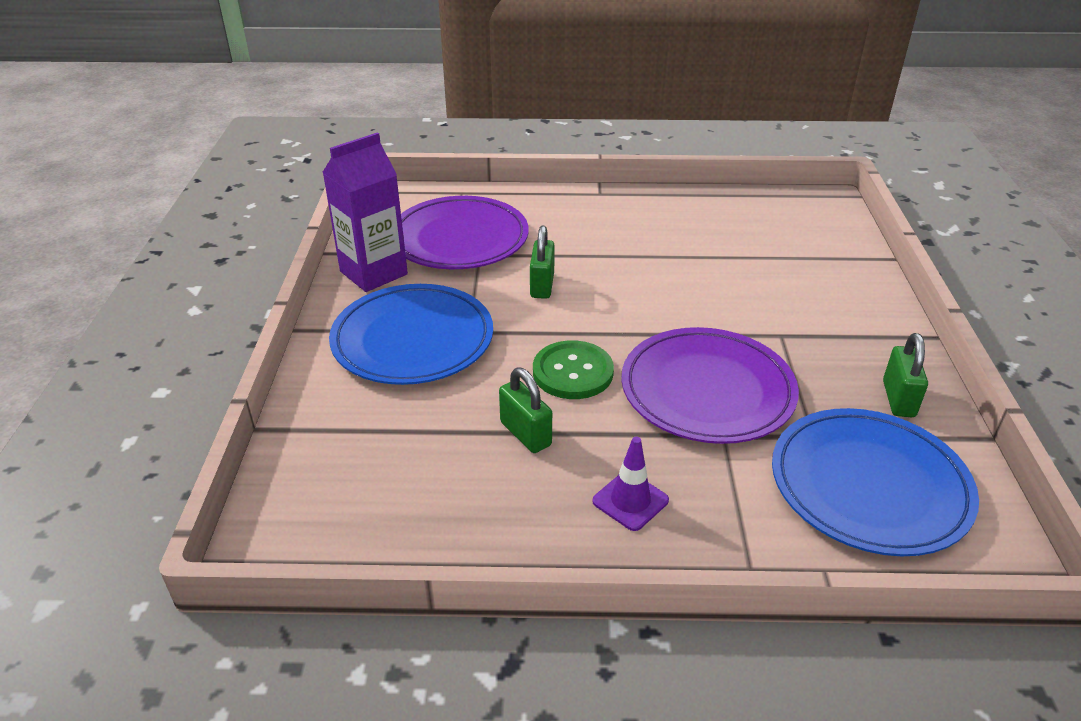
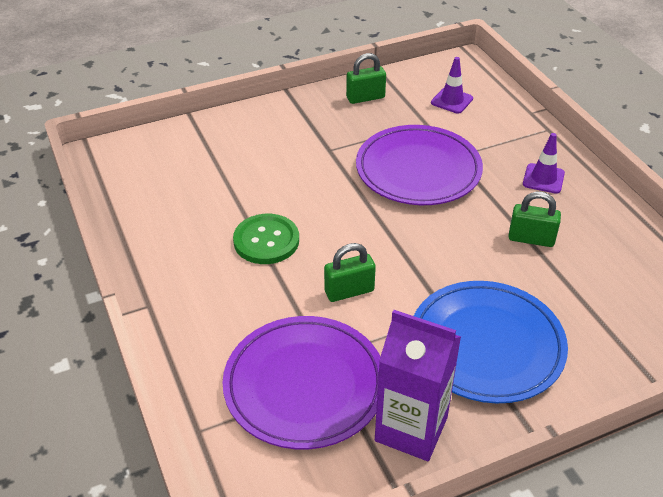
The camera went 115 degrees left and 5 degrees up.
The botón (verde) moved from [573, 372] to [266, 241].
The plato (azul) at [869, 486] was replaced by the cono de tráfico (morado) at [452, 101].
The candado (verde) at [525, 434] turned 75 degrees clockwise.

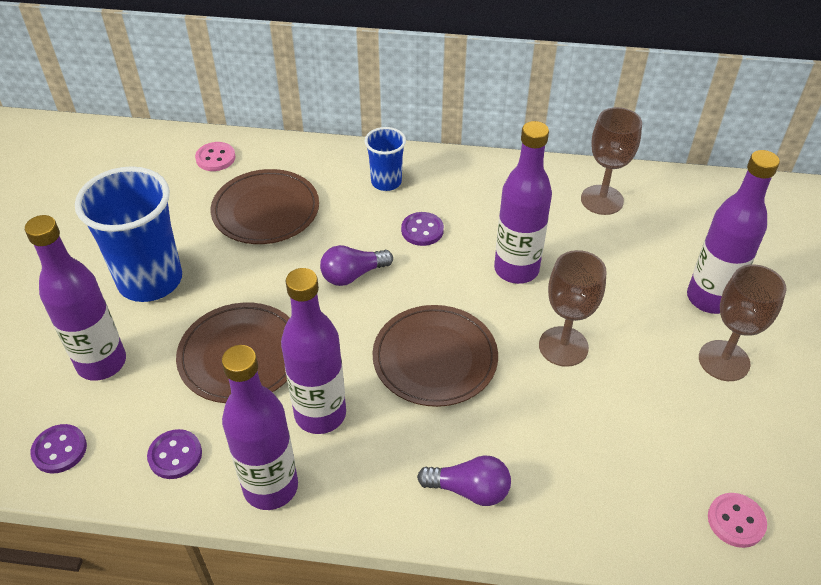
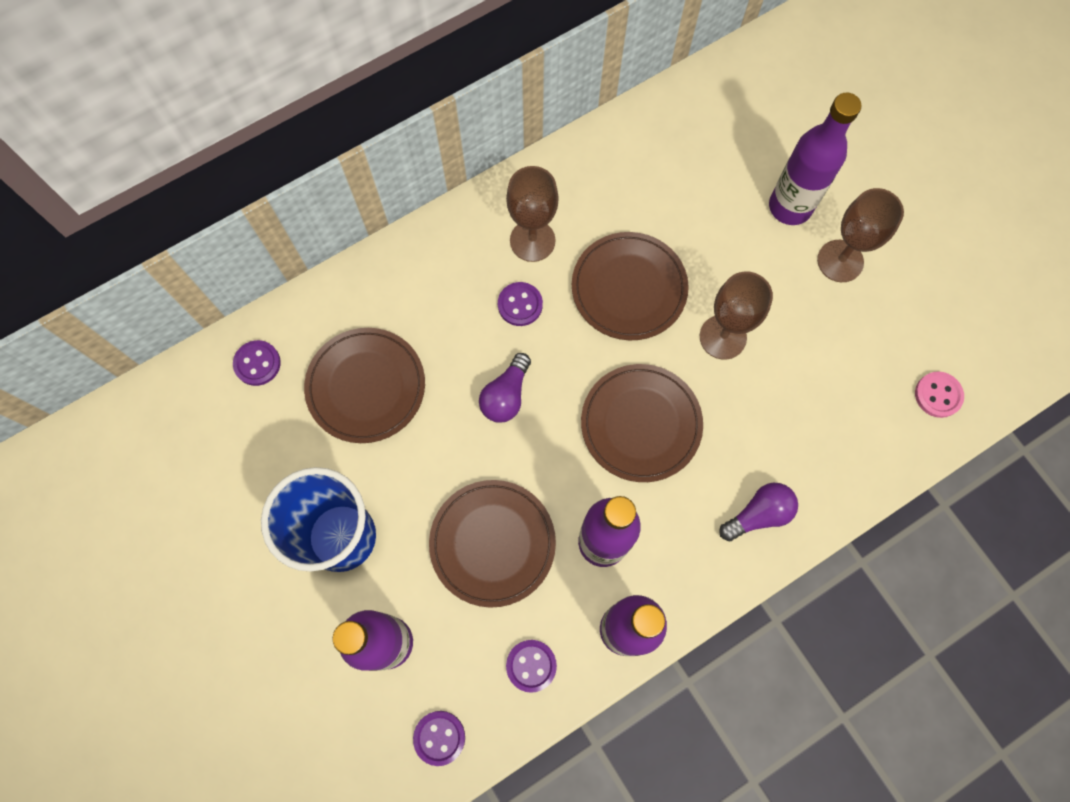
The camera went 40 degrees left and 25 degrees up.
The vaso (azul) at [386, 182] disappeared.
The copa (marrón) moved from [602, 200] to [532, 240].
The botella (morado) at [516, 269] was replaced by the plato (marrón) at [629, 288].
The botón (rosa) at [215, 158] became the botón (morado) at [257, 363].

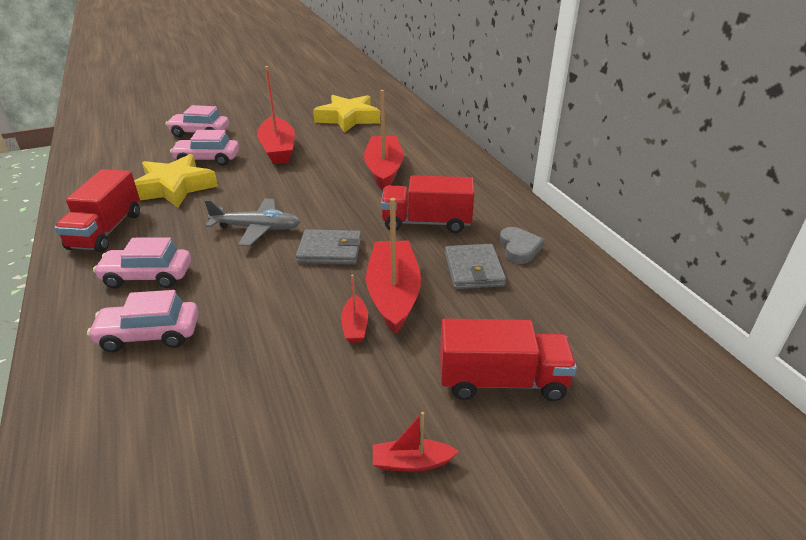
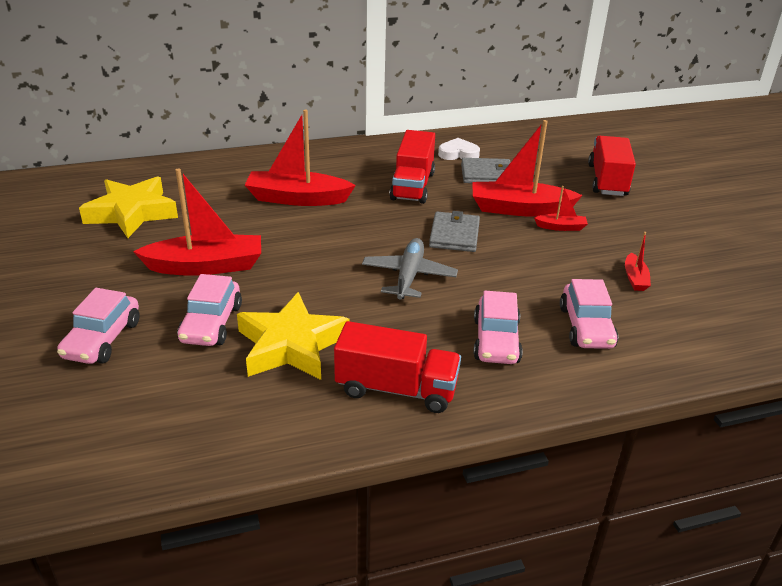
The camera went 85 degrees left and 0 degrees up.
The barco (rojo) moved from [411, 462] to [635, 278].
The corazón (gris) at [519, 249] became the corazón (blanco) at [458, 154].

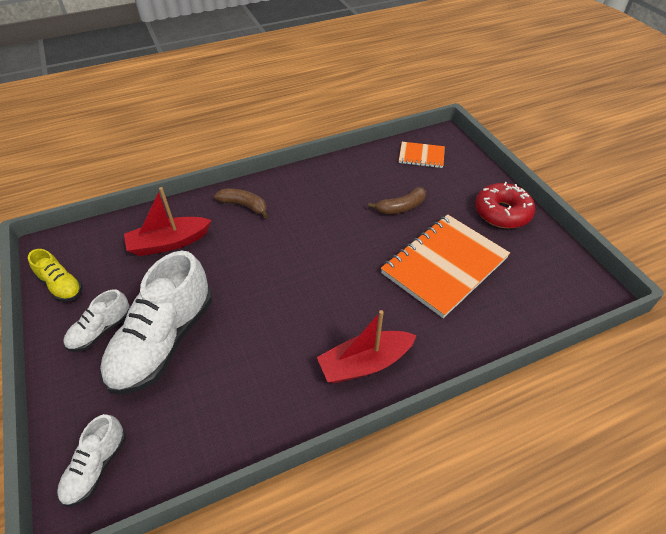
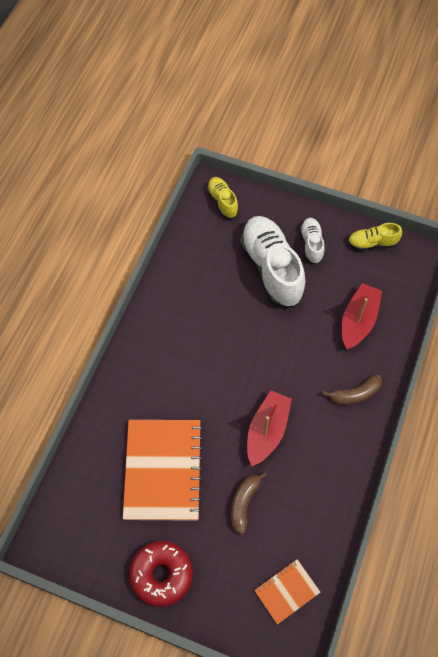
The camera went 135 degrees right and 15 degrees up.
The barco (rojo) moved from [365, 363] to [267, 431].
The zapato (blanco) at [96, 467] became the zapato (amarillo) at [222, 202].

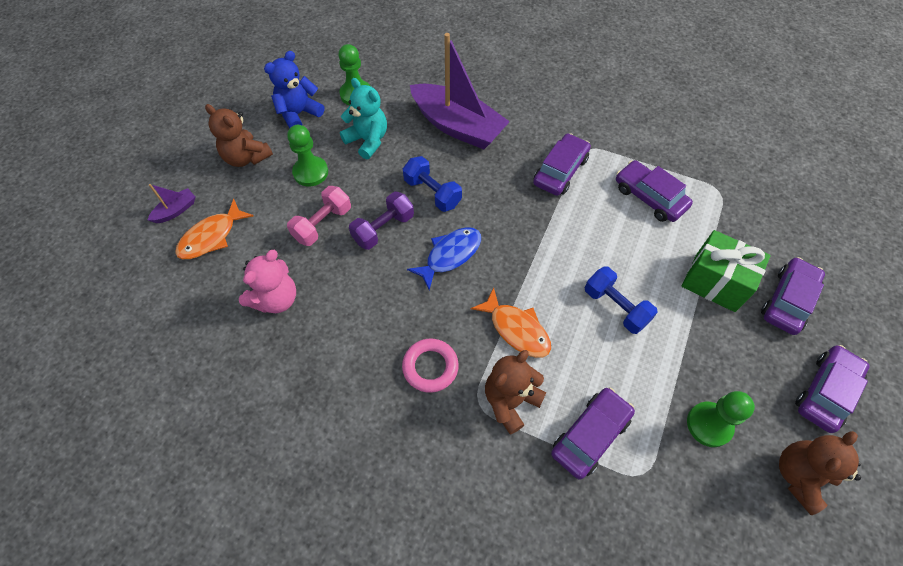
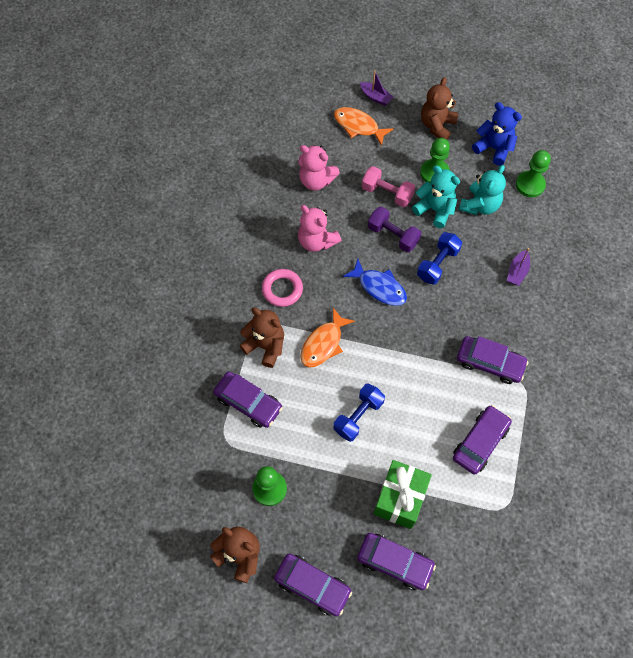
The camera went 80 degrees right and 5 degrees up.
The osito (rosa) at [316, 241] appeared.
The osito (turquesa) at [435, 209] appeared.
The barco (morado) at [457, 126] changed to 0.42 times the size.

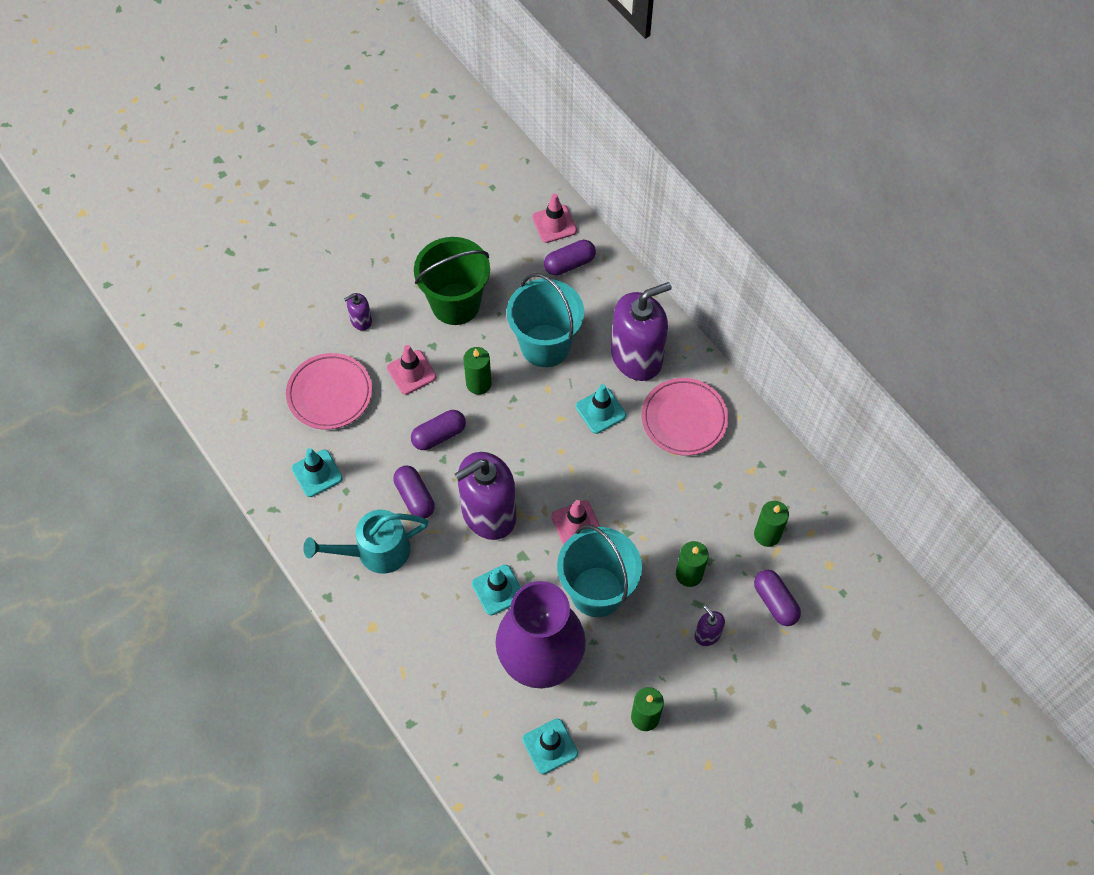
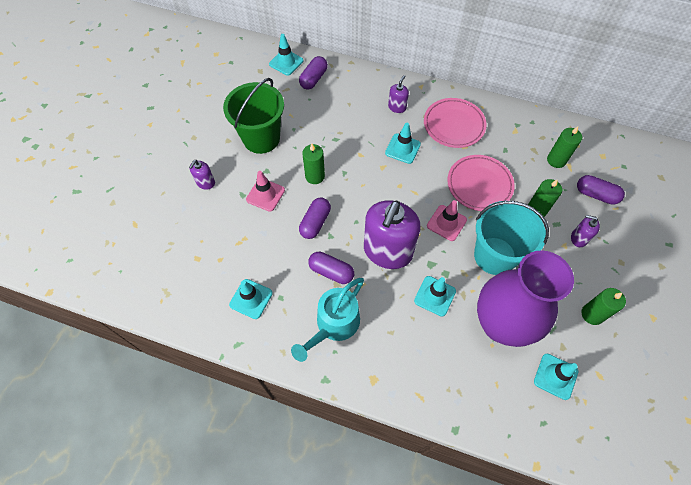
The camera went 35 degrees left and 0 degrees up.
The balde (turquesa) at [545, 345] disappeared.
The plato (rosa) moved from [330, 394] to [479, 185].
The cono de tráfico (rosa) at [554, 224] became the cono de tráfico (turquesa) at [286, 62].
The dispensador de jabón (morado) at [636, 357] changed to 0.43 times the size.

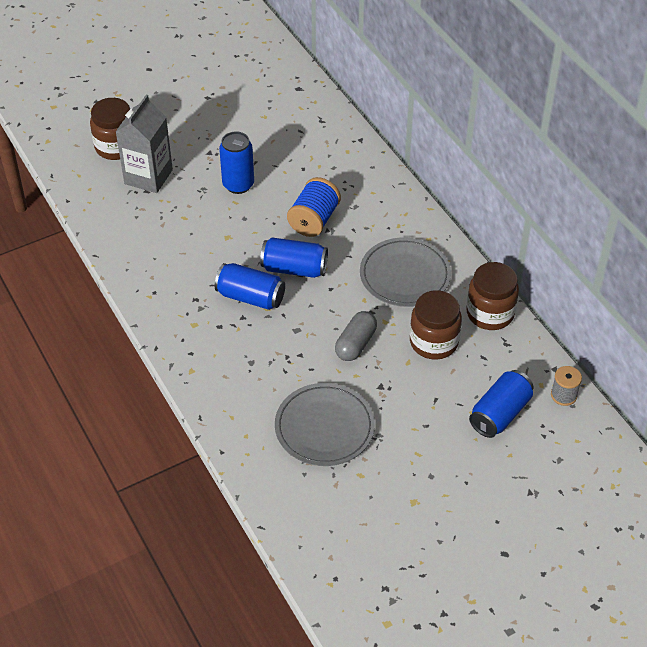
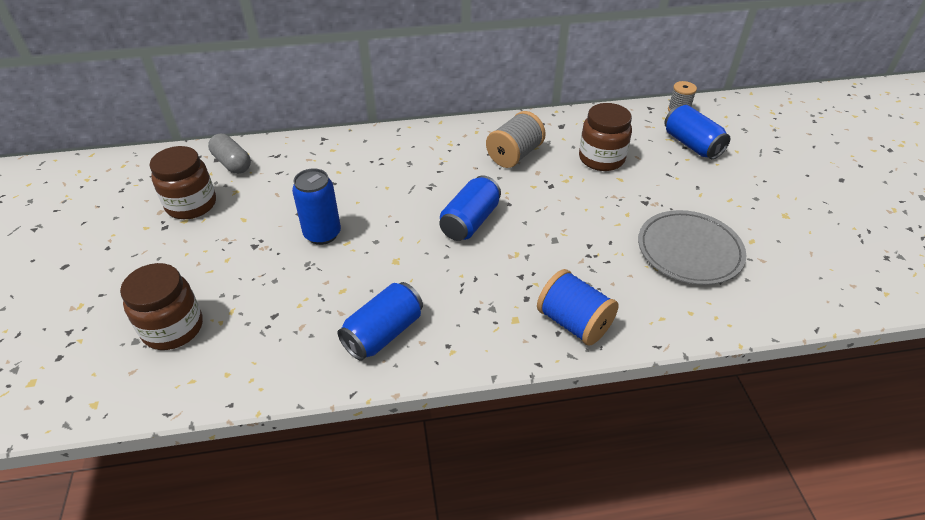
The camera went 70 degrees left and 5 degrees down.
The cartón de leche (gris) at [148, 177] disappeared.
The lata (azul) moved from [250, 297] to [383, 333].
The carrete (azul) moved from [314, 220] to [574, 323].
The cápsula (gris) moved from [356, 344] to [232, 163].
The tarro (marrón) moved from [490, 313] to [191, 205].
The plato (gris) at [405, 275] was replaced by the carrete (gris) at [514, 155].

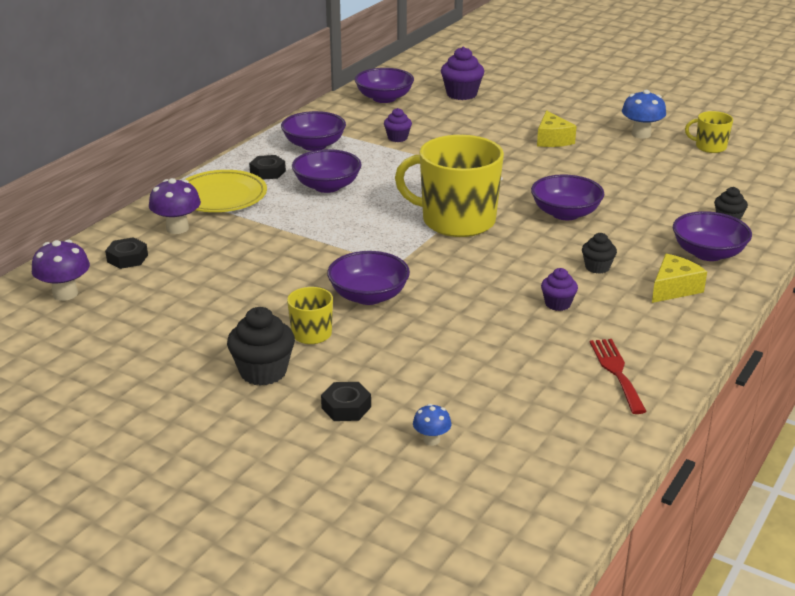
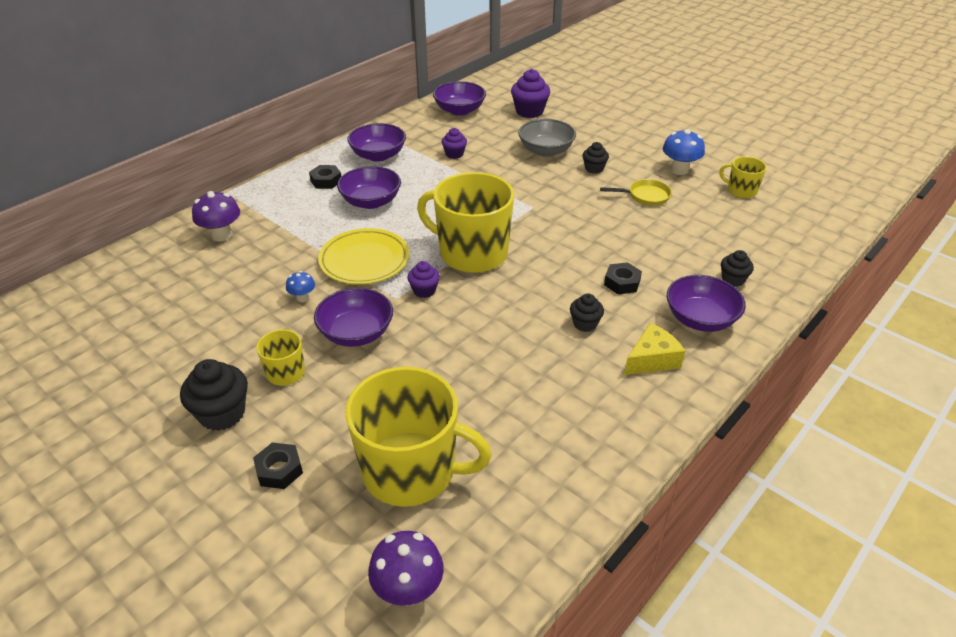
The camera went 10 degrees right and 10 degrees up.
The cuenco (morado) at [565, 213] disappeared.
The tenedor (rojo) at [616, 372] disappeared.
The taza (amarillo) at [411, 471] appeared.
The cuenco (gris) at [546, 150] appeared.
The sartén (amarillo) at [645, 196] appeared.
The seta (morado) moved from [65, 294] to [408, 590].
The tuerca (negro) moved from [127, 258] to [622, 282].
The plato (amarillo) moved from [221, 196] to [364, 260].
The seta (azul) moved from [431, 440] to [302, 298].
The magdalena (morado) moved from [557, 304] to [424, 291].
The queso (amarillo) at [552, 139] was replaced by the magdalena (negro) at [594, 169].

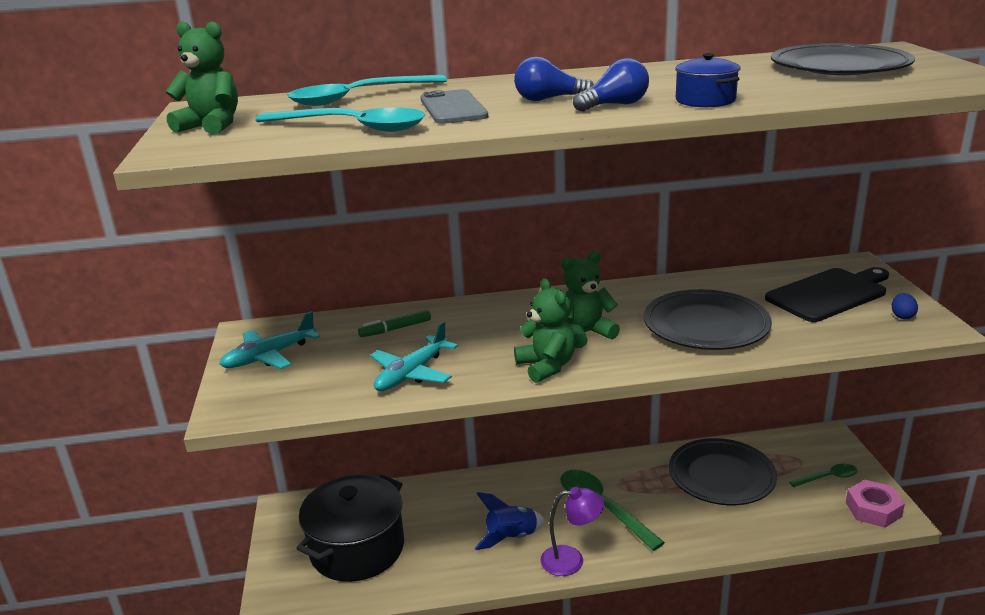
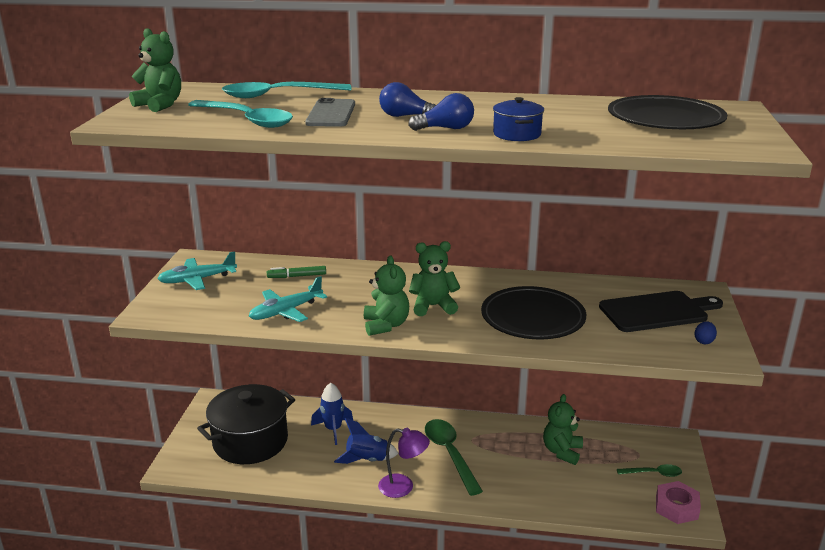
The camera went 15 degrees right and 0 degrees up.
The cohete (azul) at [333, 429] appeared.
The plato (negro) at [721, 476] was replaced by the osito (verde) at [562, 452].

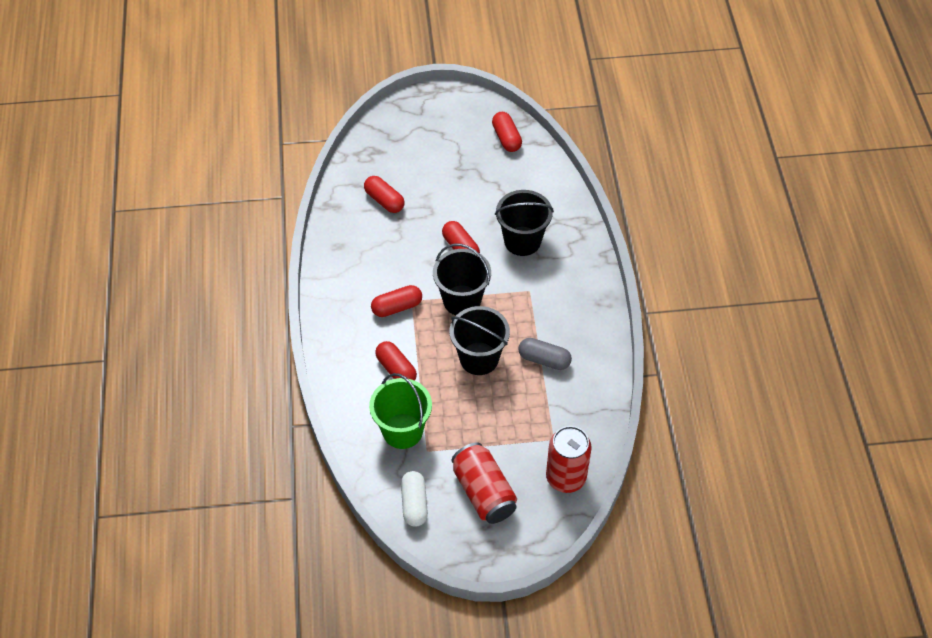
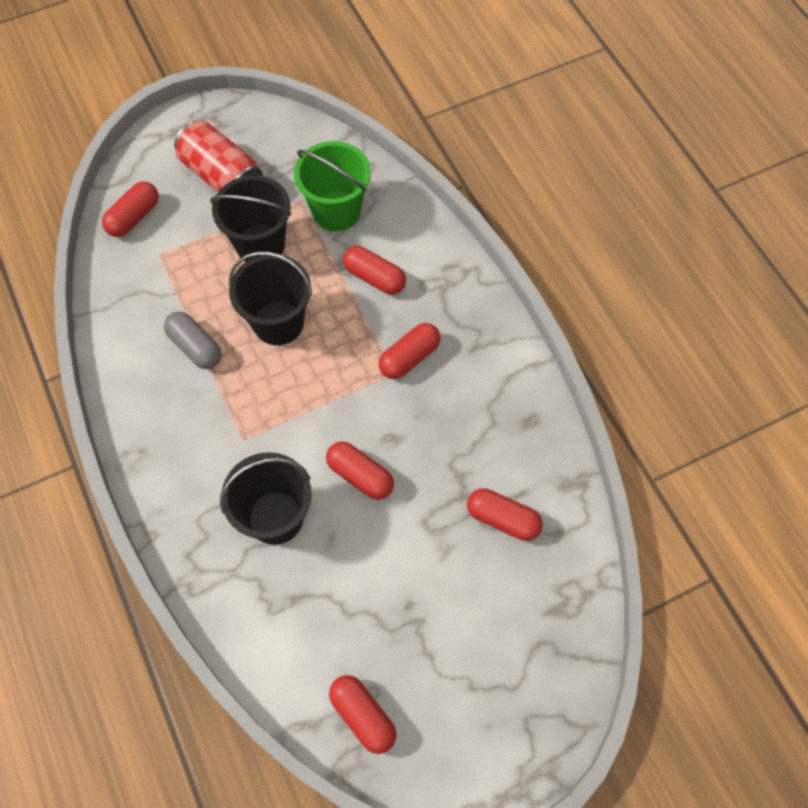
The camera went 160 degrees right and 10 degrees up.
The cápsula (blanco) at [414, 504] disappeared.
The balde (negro) moved from [462, 300] to [260, 245].
The lata (rojo) at [566, 477] was replaced by the cápsula (rojo) at [134, 217].
The cápsula (gris) at [544, 359] turned 45 degrees clockwise.

